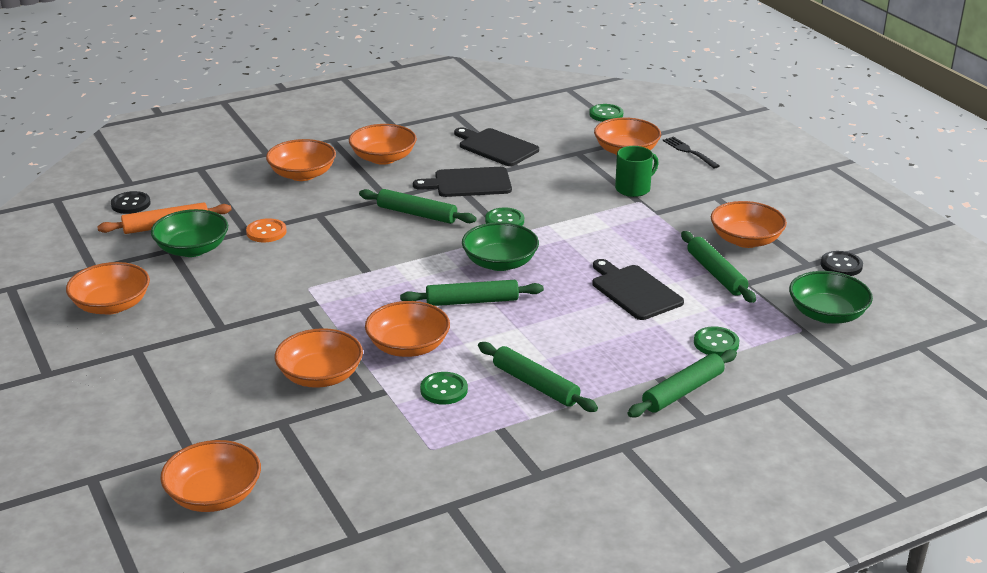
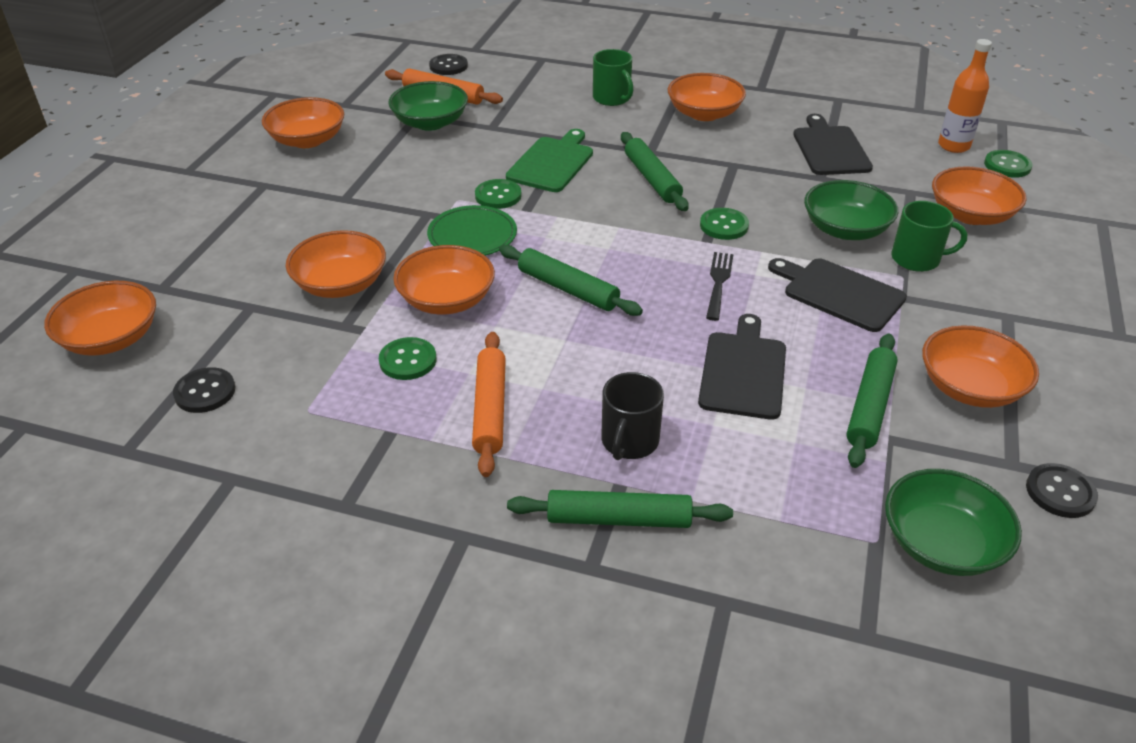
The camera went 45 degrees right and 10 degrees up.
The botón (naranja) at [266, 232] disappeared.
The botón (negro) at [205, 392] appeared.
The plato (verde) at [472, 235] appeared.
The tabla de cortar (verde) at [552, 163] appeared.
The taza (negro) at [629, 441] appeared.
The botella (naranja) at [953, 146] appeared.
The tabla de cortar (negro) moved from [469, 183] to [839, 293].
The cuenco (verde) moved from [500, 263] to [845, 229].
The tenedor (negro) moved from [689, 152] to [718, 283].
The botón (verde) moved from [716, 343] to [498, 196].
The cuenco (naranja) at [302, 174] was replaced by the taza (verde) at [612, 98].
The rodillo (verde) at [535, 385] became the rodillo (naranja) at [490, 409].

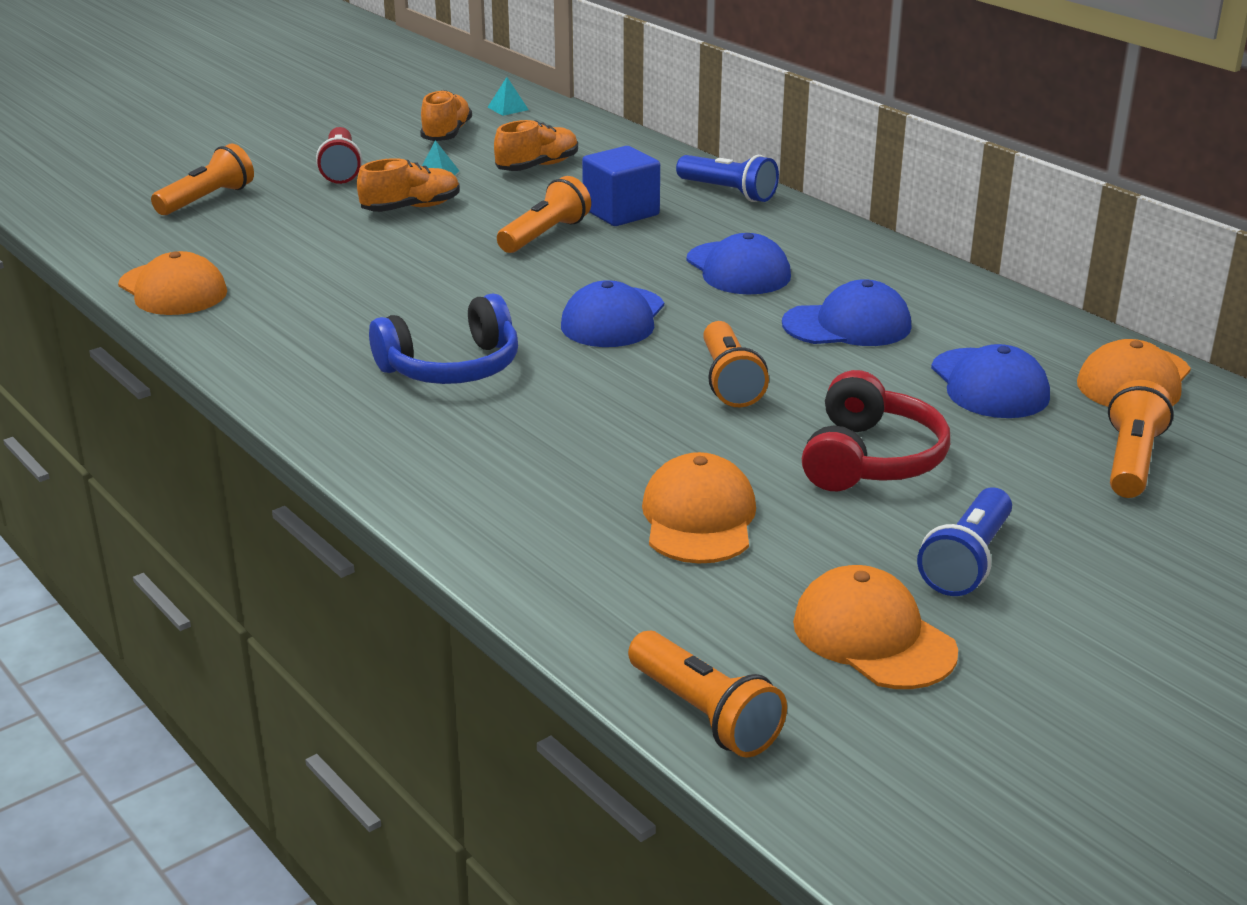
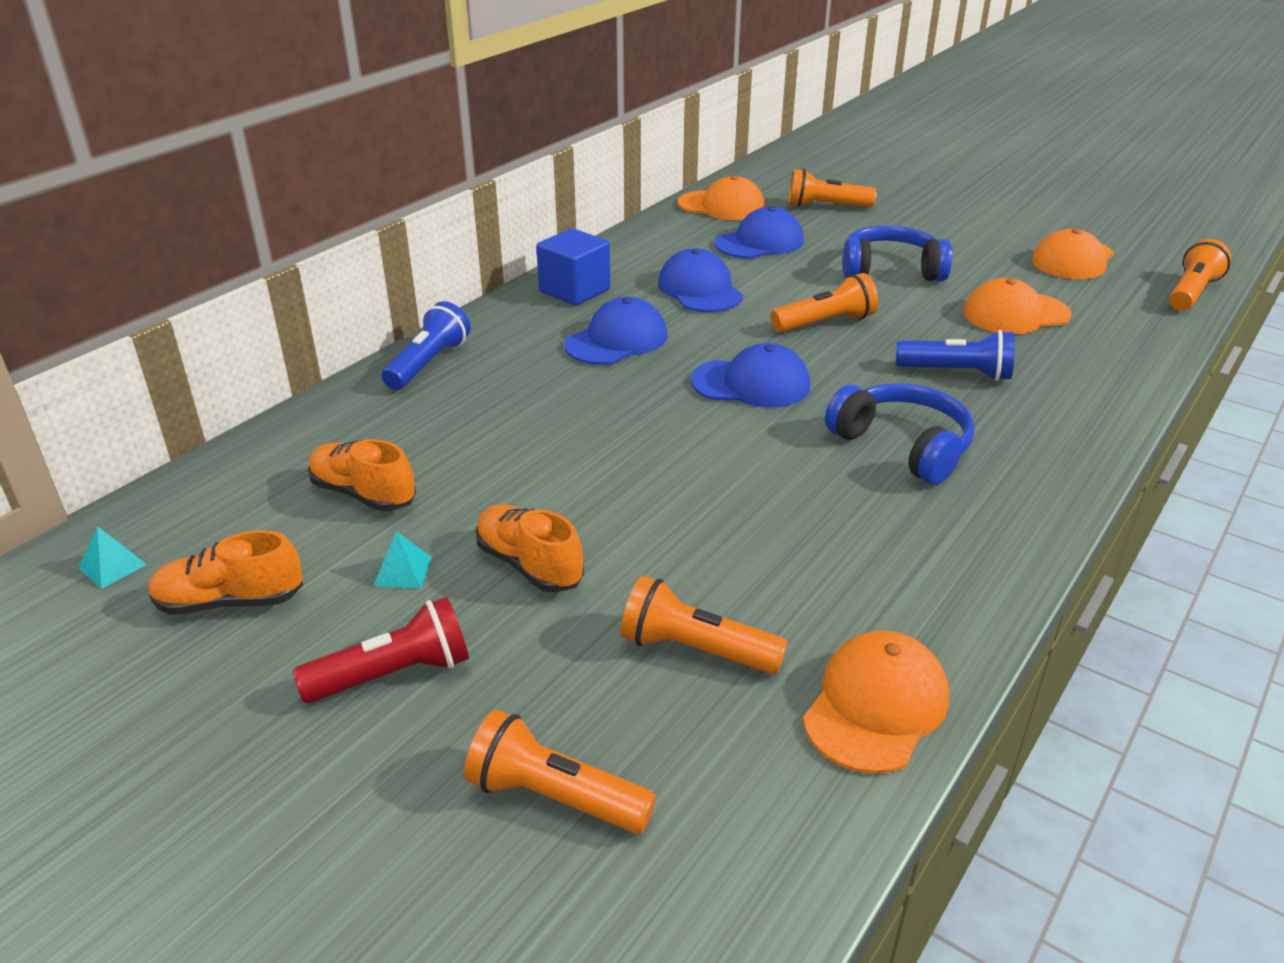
The camera went 105 degrees left and 5 degrees up.
The lámpara de mano (naranja) moved from [544, 235] to [695, 650].
The cubo (azul) moved from [621, 212] to [574, 290].
The lámpara de mano (azul) moved from [967, 561] to [957, 373].
The auriculares (rojo) at [870, 459] became the auriculares (azul) at [890, 270].

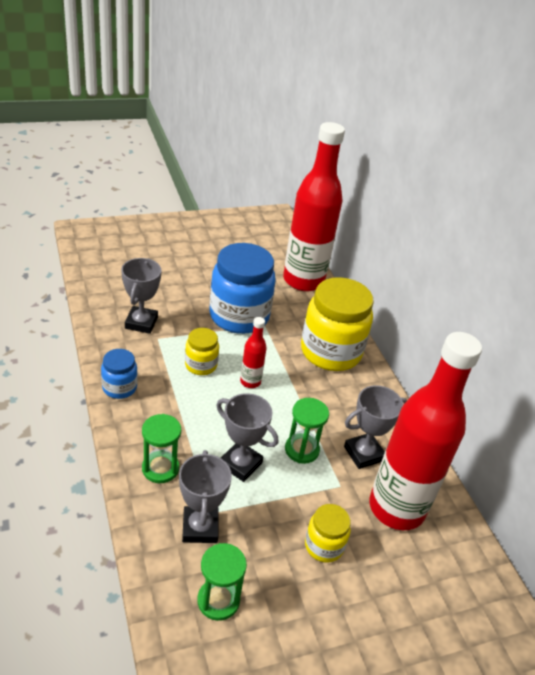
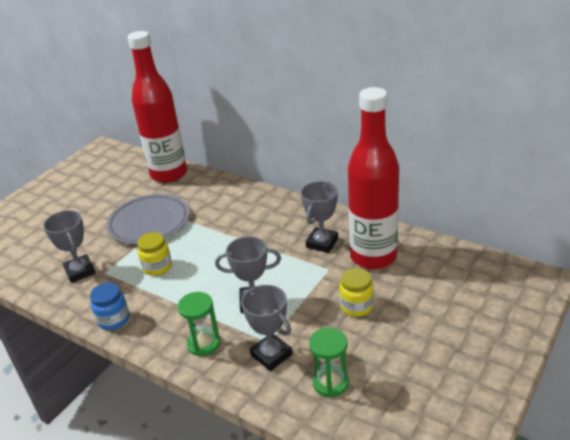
The camera went 30 degrees left and 5 degrees down.
The botella (rojo) at [250, 382] disappeared.
The reloj de arena (verde) at [302, 450] disappeared.
The tarro (amarillo) at [330, 352] disappeared.
The tarro (azul) at [239, 316] was replaced by the plato (gris) at [149, 222].

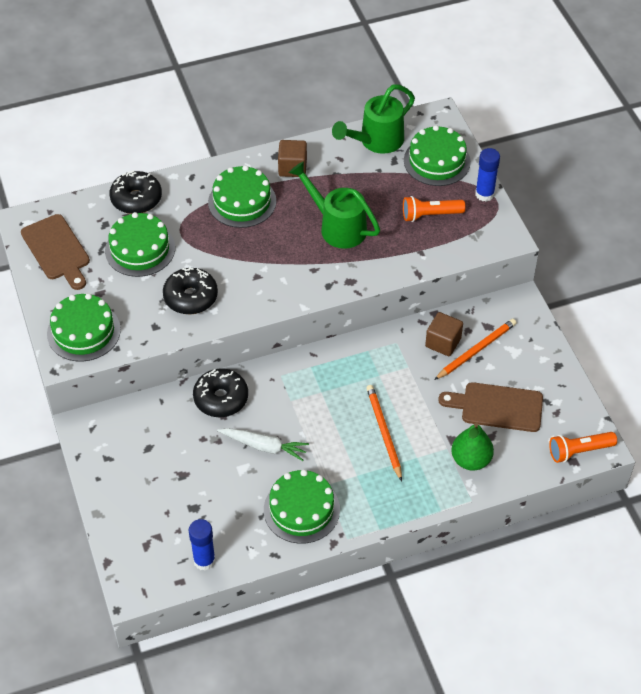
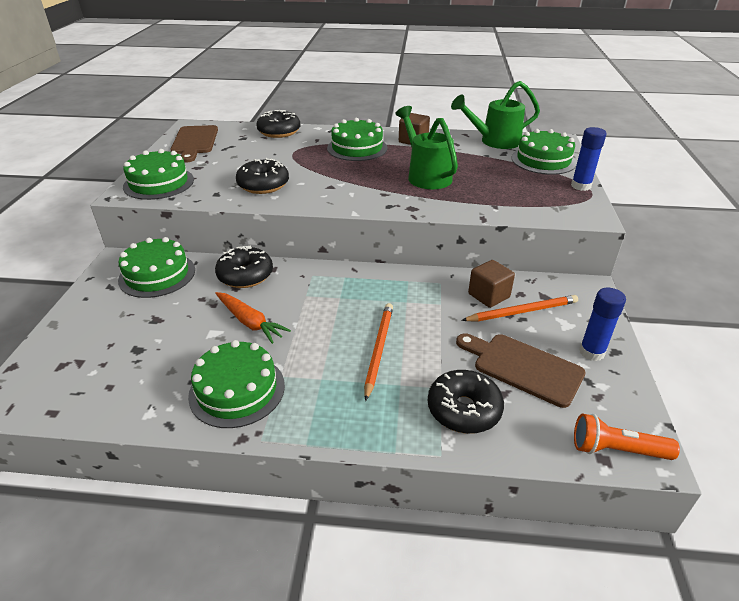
The camera went 25 degrees right and 15 degrees down.
The lámpara de mano (naranja) at [430, 215] disappeared.
The tarta (verde) moved from [140, 249] to [157, 275].
The barra de pegamento (azul) moved from [204, 560] to [591, 352].
The pera (verde) at [471, 460] was replaced by the rosquilla (negro) at [464, 409].
The zanahoria (blanco) at [264, 446] became the zanahoria (naranja) at [250, 322].

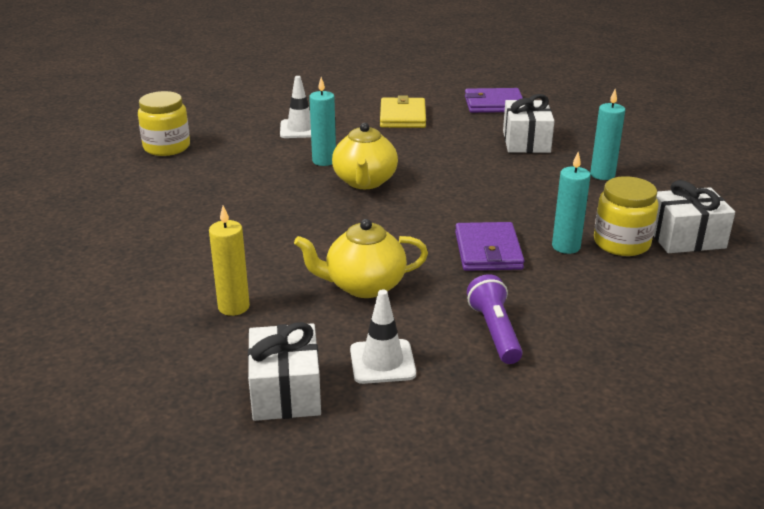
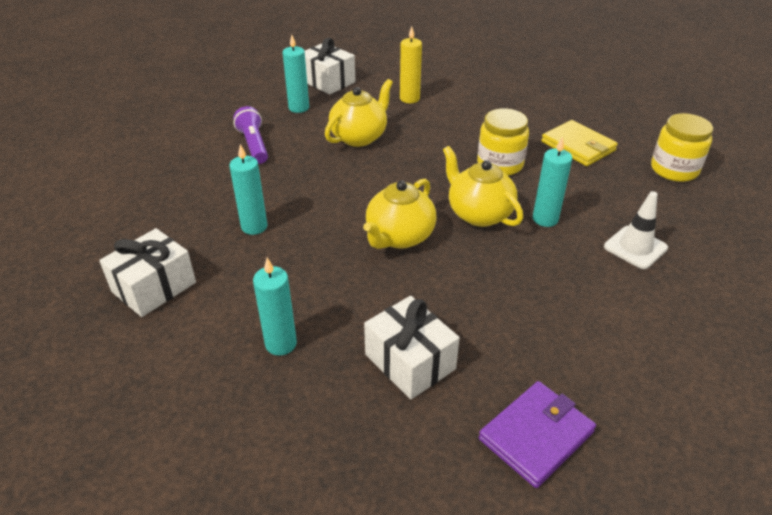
The camera went 140 degrees right and 10 degrees up.
The cartera (morado) at [488, 251] disappeared.
The tetera (amarillo) at [399, 237] appeared.
The cartera (amarillo) moved from [403, 116] to [578, 146].
The tarro (amarillo) moved from [621, 243] to [500, 164].
The cono de tráfico (blanco) at [382, 362] was replaced by the vela (turquesa) at [299, 108].
The lámpara de mano (morado) at [495, 332] turned 150 degrees counterclockwise.

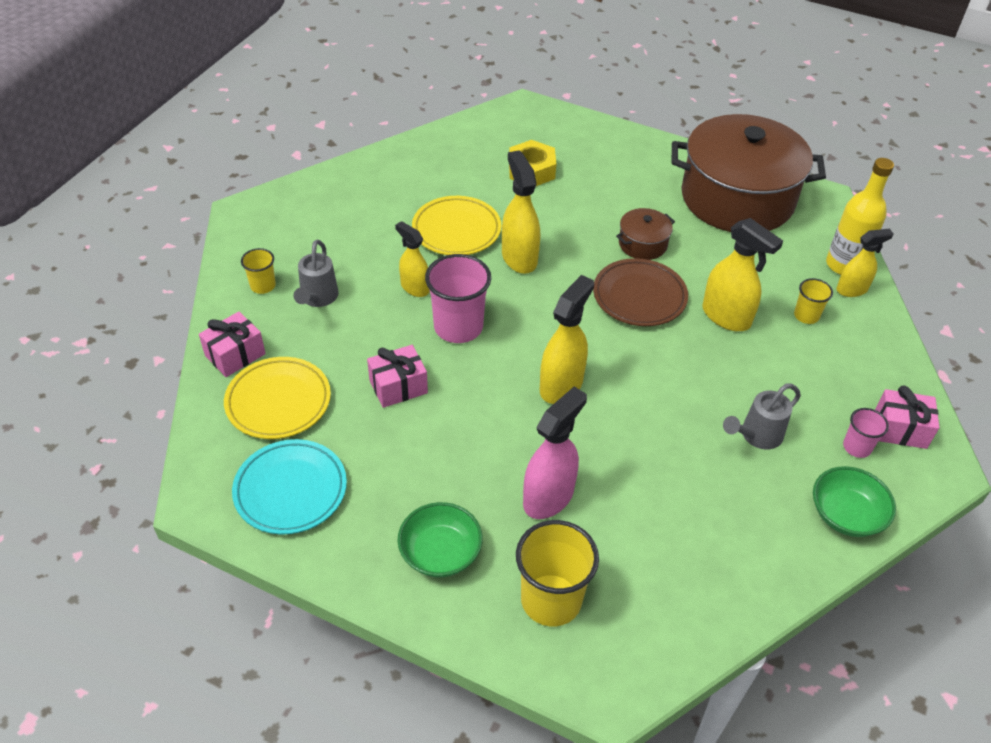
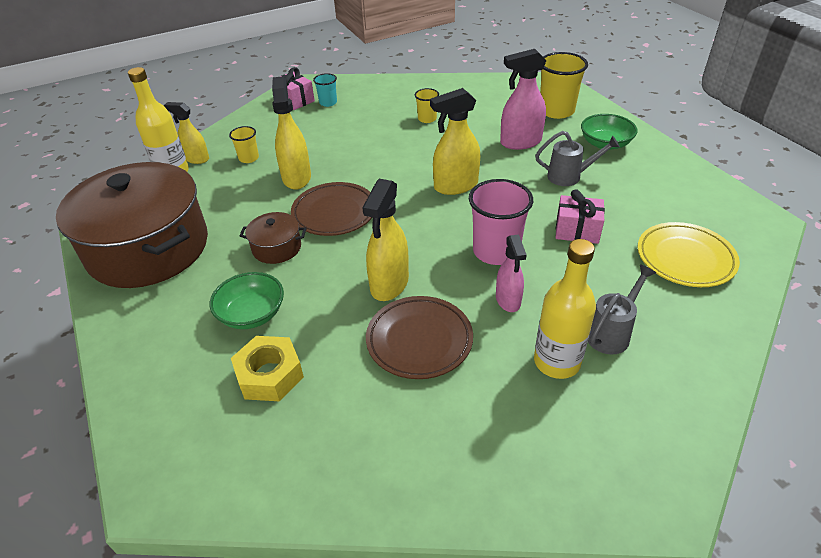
The camera went 140 degrees left and 5 degrees down.
The regalo (rosa) at [235, 355] disappeared.
The plato (turquesa) at [290, 490] disappeared.
The botella (amarillo) at [557, 362] appeared.
The vaso (amarillo) moved from [263, 286] to [427, 119].
The regadera (gris) moved from [757, 436] to [569, 176].
The cuenco (verde) moved from [846, 515] to [252, 314].
The pulverizador (amarillo) at [414, 287] became the pulverizador (rosa) at [508, 300].
The plato (amarillo) at [456, 230] became the plato (marrón) at [419, 340].
The vaso (rosa) at [857, 447] became the vaso (turquesa) at [328, 103].

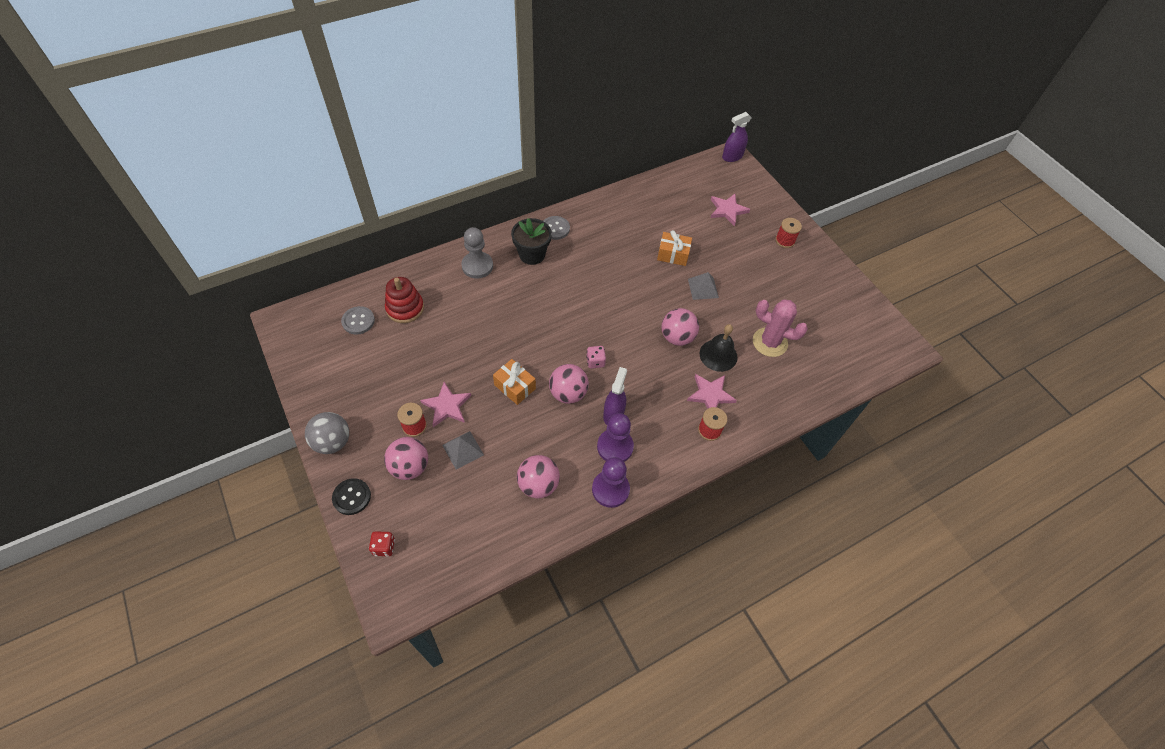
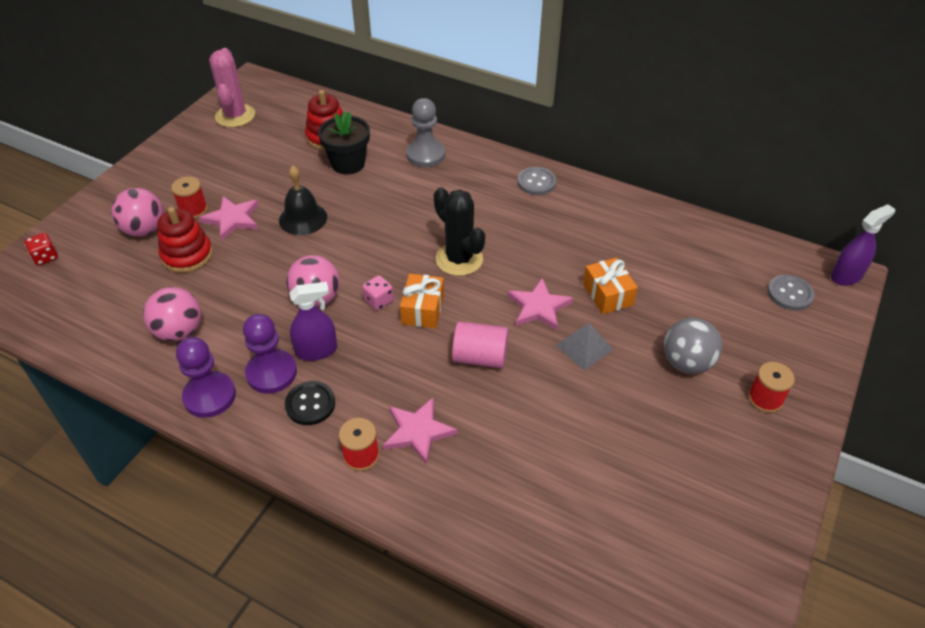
The camera went 60 degrees right and 10 degrees down.
The cactus (negro) at [459, 259] appeared.
The pelota (gris) moved from [332, 442] to [686, 363].
The botón (negro) moved from [352, 497] to [310, 404].
The botón (gris) moved from [358, 321] to [790, 294].
The regalo (naranja) moved from [515, 387] to [423, 309].
The maceta (negro) moved from [532, 254] to [348, 164].
The campana (negro) moved from [718, 355] to [303, 218].
The estrella (rosa) moved from [727, 210] to [538, 307].
The cactus (rosa) moved from [770, 342] to [235, 116].
The pirámide (gris) at [463, 450] was replaced by the juguete apilable (rojo) at [187, 255].
The pelota (rosa) at [677, 337] was replaced by the cilindro (rosa) at [480, 357].
The pulverizador (morado) at [732, 157] turned 120 degrees clockwise.

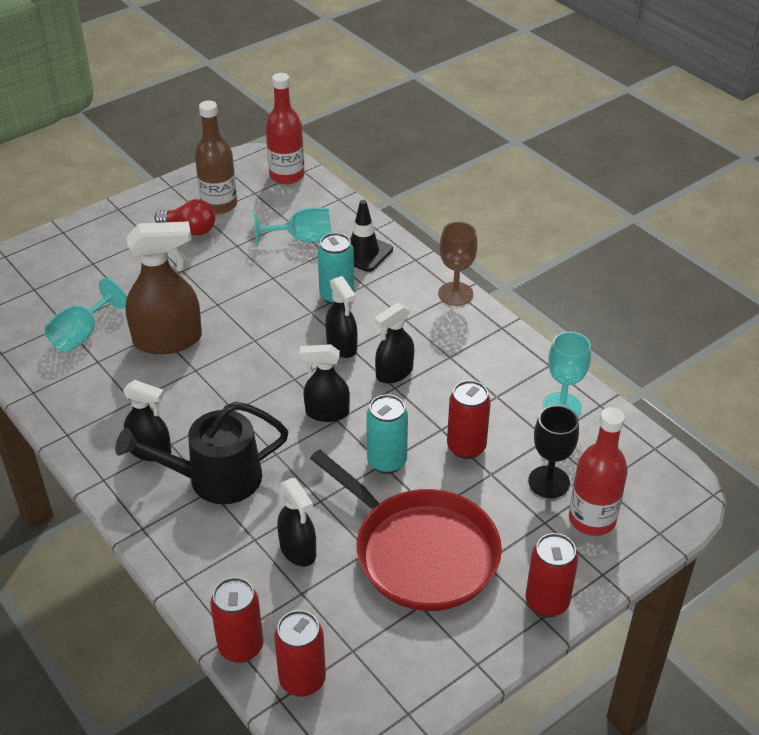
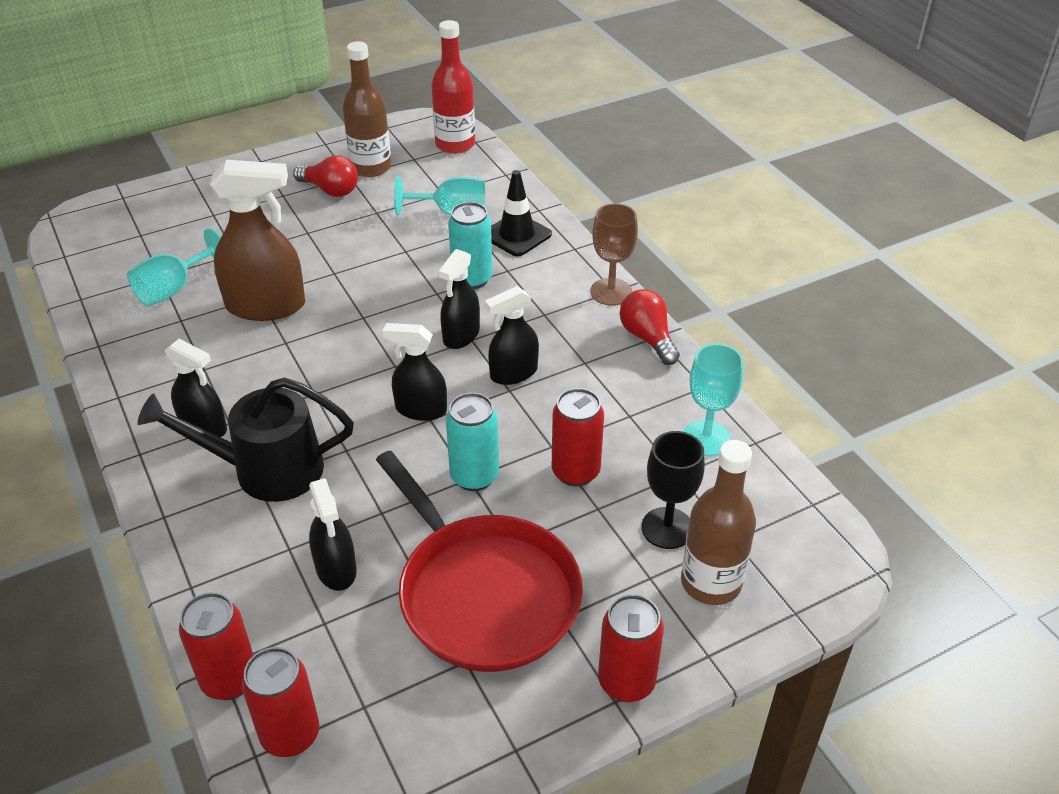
The camera went 10 degrees right and 0 degrees up.
The bombilla (rojo) at [648, 338] appeared.
The botella (rojo) at [592, 519] became the botella (marrón) at [711, 582].
The pulverizador (negro) at [342, 346] turned 45 degrees clockwise.

